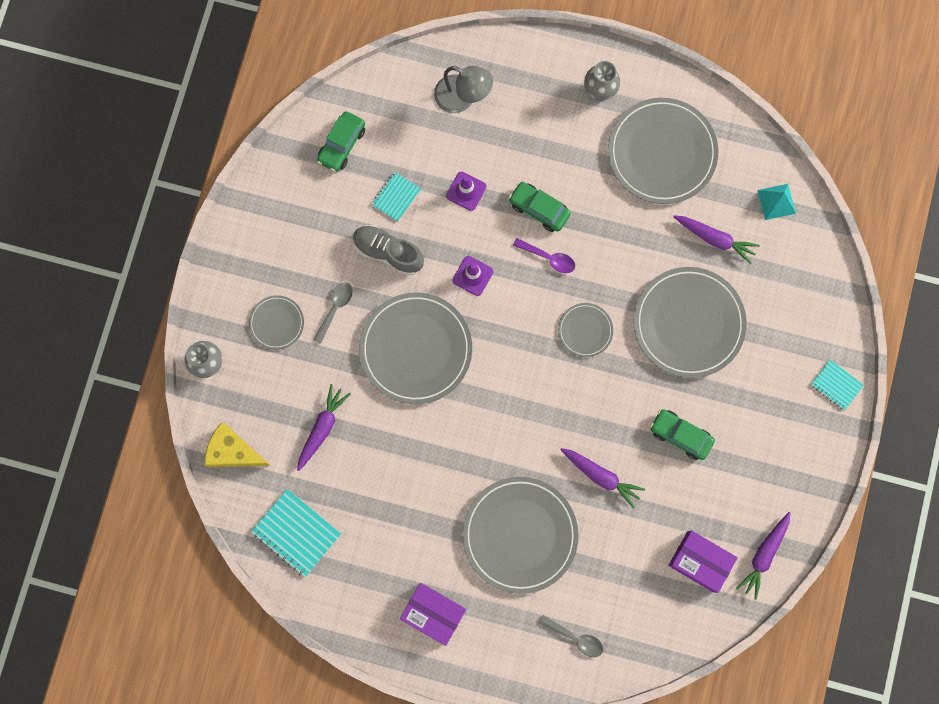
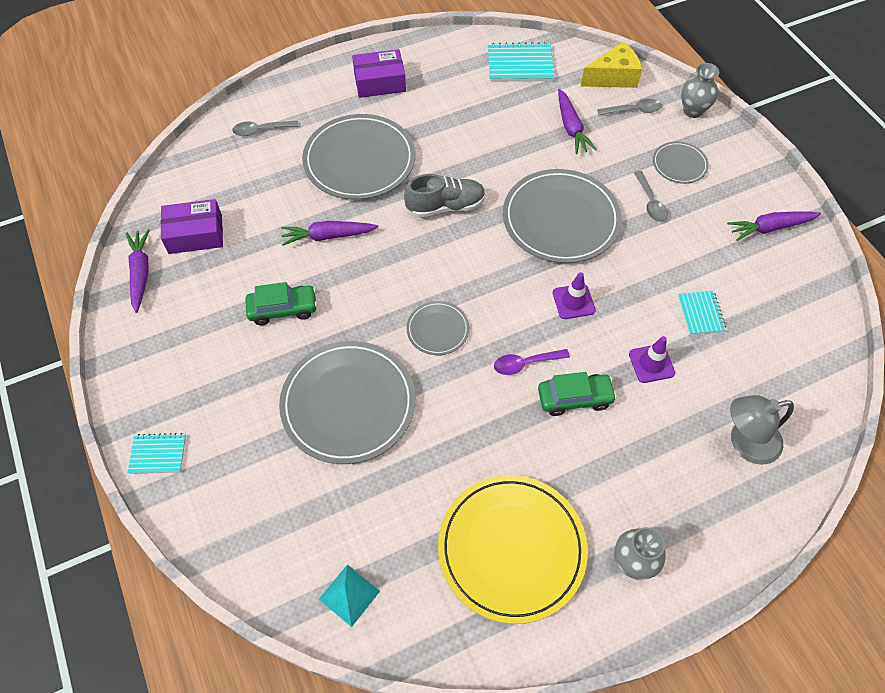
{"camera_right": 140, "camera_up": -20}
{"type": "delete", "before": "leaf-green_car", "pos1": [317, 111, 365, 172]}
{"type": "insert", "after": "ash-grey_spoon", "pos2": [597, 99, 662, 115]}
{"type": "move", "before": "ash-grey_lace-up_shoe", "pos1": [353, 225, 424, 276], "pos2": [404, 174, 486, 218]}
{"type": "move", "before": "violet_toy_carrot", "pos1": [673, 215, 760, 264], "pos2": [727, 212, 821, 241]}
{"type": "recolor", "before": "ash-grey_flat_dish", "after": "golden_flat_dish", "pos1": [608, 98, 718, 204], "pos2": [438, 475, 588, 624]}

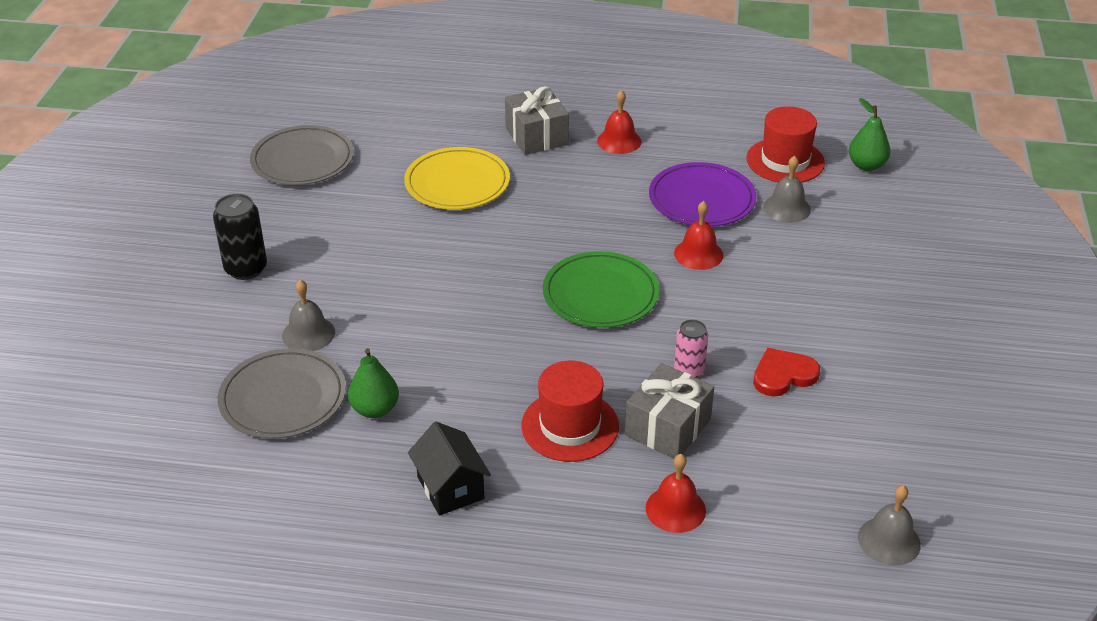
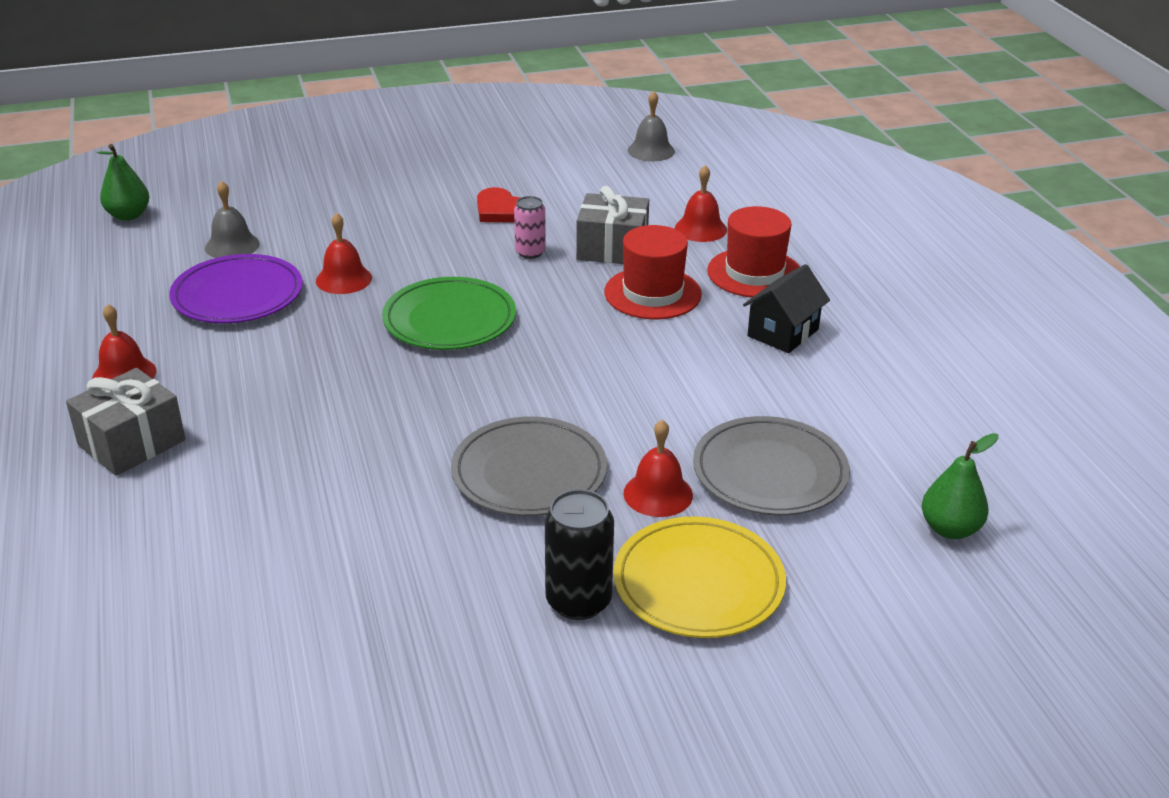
{"camera_right": -115, "camera_up": -5}
{"type": "move", "before": "ash-grey_flat_dish", "pos1": [250, 125, 354, 185], "pos2": [451, 417, 607, 516]}
{"type": "move", "before": "leaf-green_pear", "pos1": [348, 348, 399, 418], "pos2": [922, 433, 998, 539]}
{"type": "move", "before": "golden_flat_dish", "pos1": [404, 147, 510, 210], "pos2": [613, 517, 786, 638]}
{"type": "move", "before": "red_tall_hat", "pos1": [746, 106, 825, 183], "pos2": [707, 206, 800, 297]}
{"type": "recolor", "before": "ash-grey_school_bell", "after": "red_school_bell", "pos1": [282, 280, 335, 351], "pos2": [623, 420, 693, 517]}

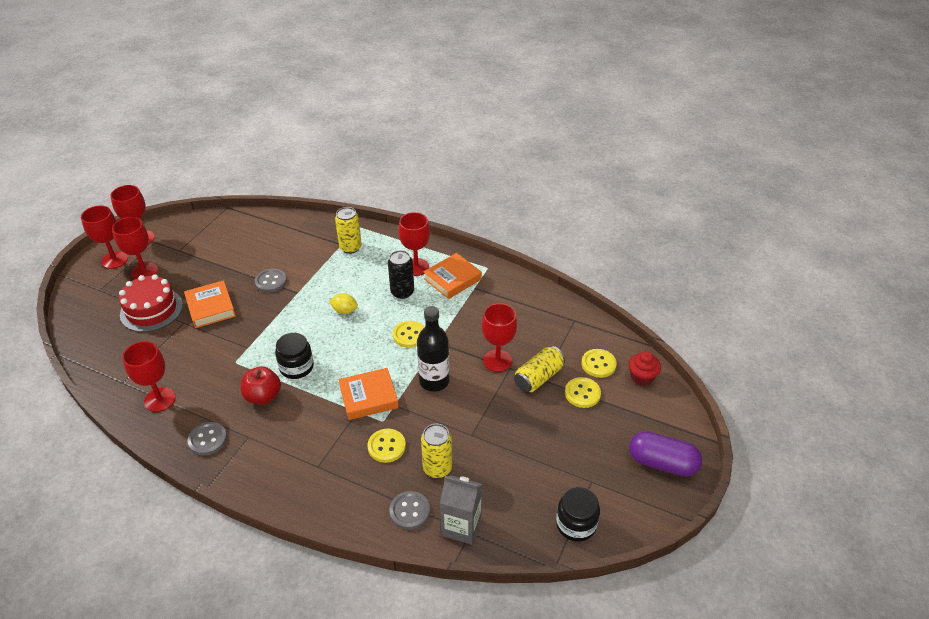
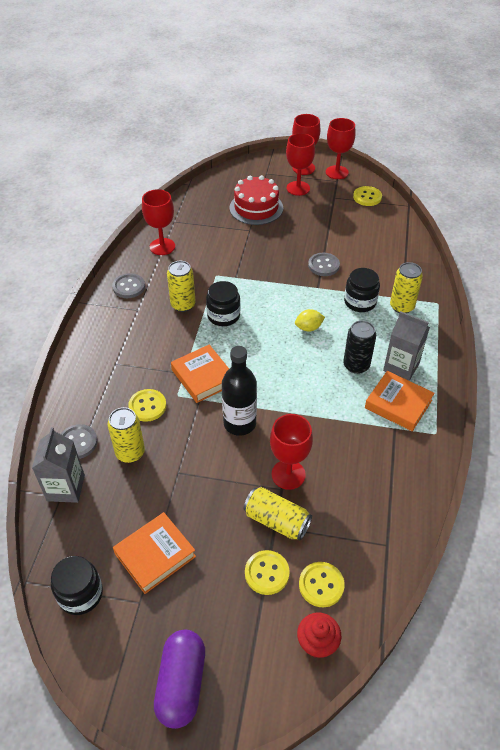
{"camera_right": 75, "camera_up": 5}
{"type": "insert", "after": "ebony_preserve_jar", "pos2": [344, 268, 380, 312]}
{"type": "move", "before": "bright_orange_hardback", "pos1": [184, 280, 236, 328], "pos2": [113, 512, 196, 594]}
{"type": "move", "before": "golden_sewing_button", "pos1": [393, 321, 424, 348], "pos2": [353, 186, 382, 206]}
{"type": "replace", "before": "red_apple", "after": "golden_soda_can", "pos1": [241, 366, 281, 404], "pos2": [167, 261, 196, 312]}
{"type": "replace", "before": "red_wine_glass", "after": "ash-grey_milk_carton", "pos1": [398, 212, 430, 276], "pos2": [383, 311, 430, 381]}
{"type": "rotate", "before": "golden_toy_lemon", "pos1": [329, 293, 358, 314], "pos2": [295, 309, 325, 332], "turn": 75}

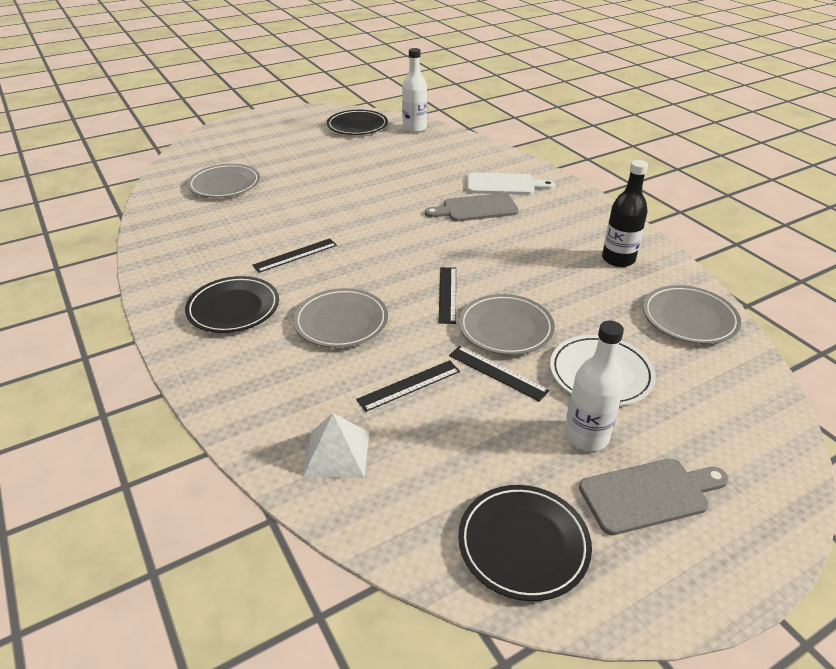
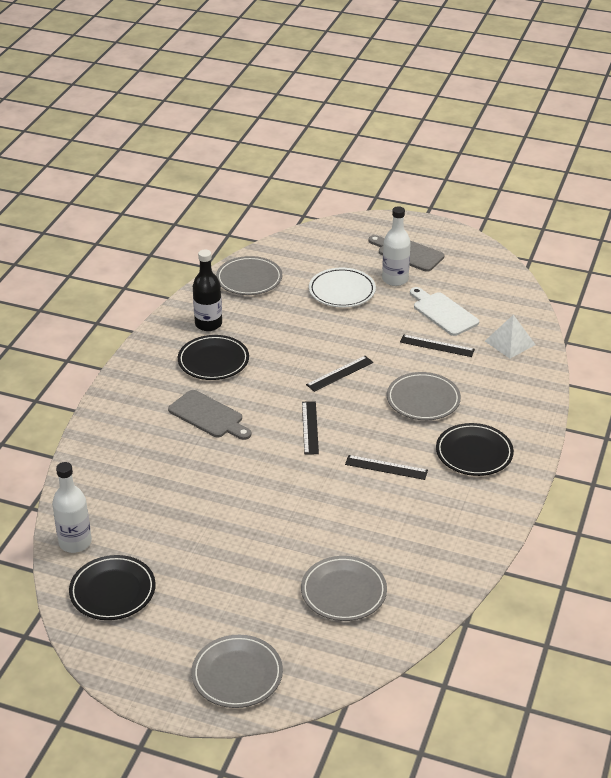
{"camera_right": -130, "camera_up": 0}
{"type": "move", "before": "ebony_ruler", "pos1": [449, 346, 550, 402], "pos2": [302, 401, 319, 455]}
{"type": "move", "before": "ebony_flat_dish", "pos1": [458, 485, 592, 601], "pos2": [178, 335, 249, 380]}
{"type": "move", "before": "ash-grey_flat_dish", "pos1": [459, 294, 555, 355], "pos2": [191, 635, 283, 708]}
{"type": "move", "before": "white_chopping_board", "pos1": [467, 172, 555, 195], "pos2": [410, 287, 479, 336]}

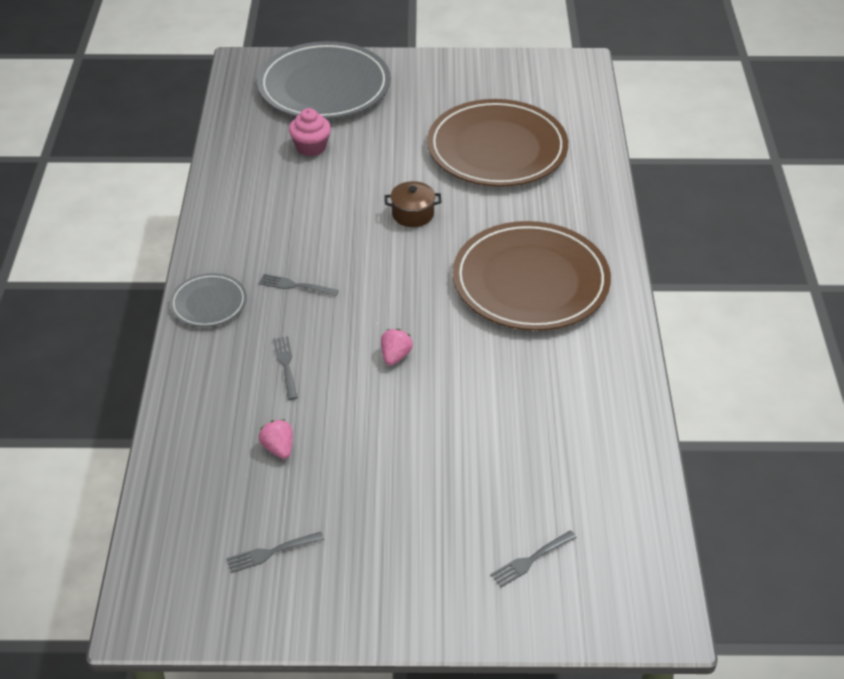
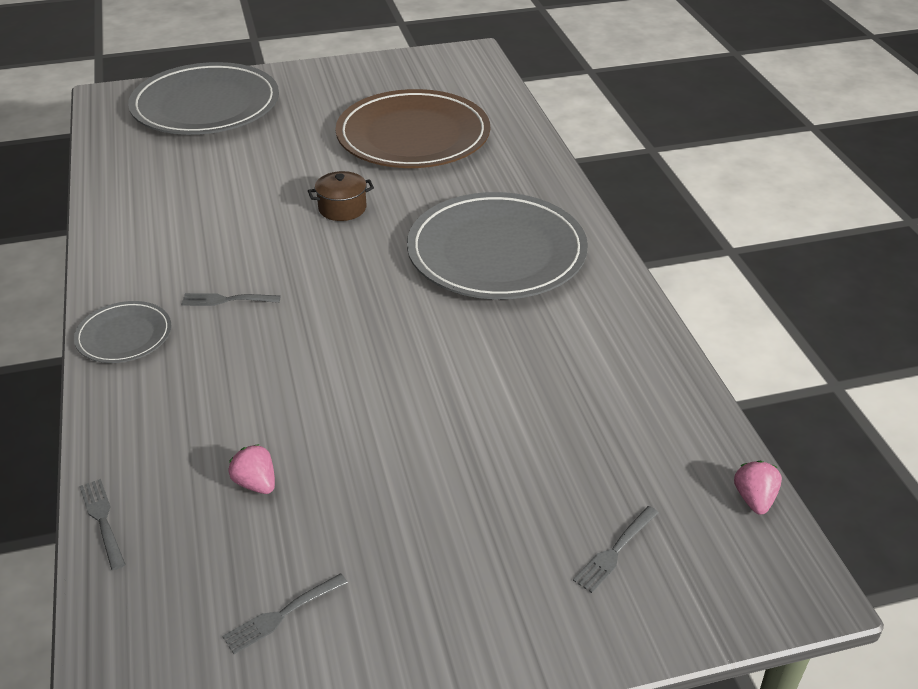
{"camera_right": -15, "camera_up": -5}
{"type": "delete", "before": "rosy_cupcake", "pos1": [289, 108, 331, 156]}
{"type": "move", "before": "ash-grey_table_fork", "pos1": [273, 336, 298, 400], "pos2": [79, 479, 126, 570]}
{"type": "move", "before": "rosy_berry", "pos1": [381, 329, 413, 366], "pos2": [734, 461, 782, 515]}
{"type": "recolor", "before": "russet_flat_dish", "after": "ash-grey_flat_dish", "pos1": [453, 221, 611, 331], "pos2": [407, 192, 588, 299]}

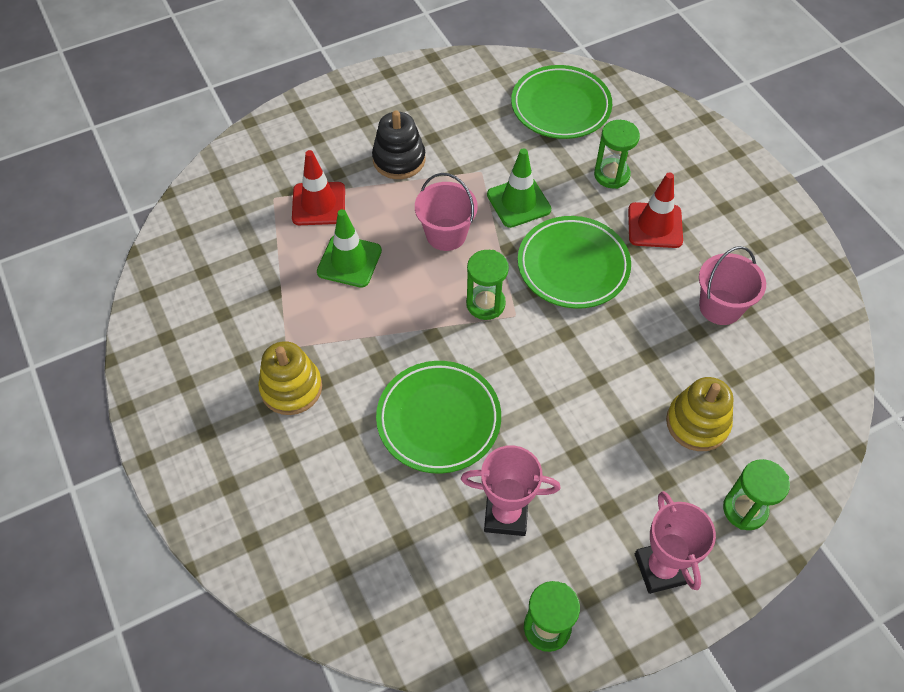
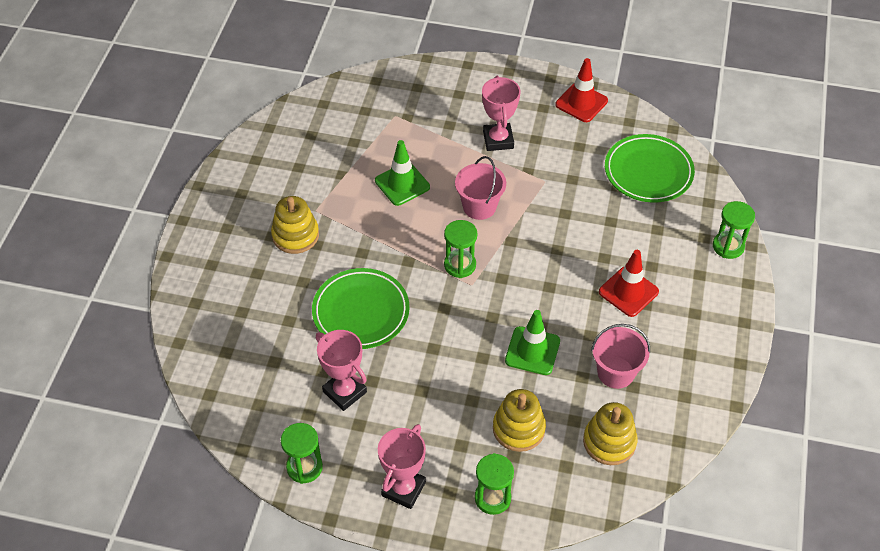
{"camera_right": 40, "camera_up": -5}
{"type": "delete", "before": "leaf-green_flat_dish", "pos1": [518, 216, 631, 309]}
{"type": "insert", "after": "golden_ring_stacker", "pos2": [583, 402, 637, 465]}
{"type": "move", "before": "red_safety_cone", "pos1": [292, 150, 345, 225], "pos2": [555, 58, 608, 122]}
{"type": "move", "before": "leaf-green_safety_cone", "pos1": [487, 148, 551, 228], "pos2": [505, 310, 560, 375]}
{"type": "move", "before": "leaf-green_sandglass", "pos1": [594, 120, 640, 189], "pos2": [713, 201, 755, 259]}
{"type": "replace", "before": "ebony_ring_stacker", "after": "rosy_award_cup", "pos1": [372, 110, 425, 179], "pos2": [482, 76, 521, 151]}

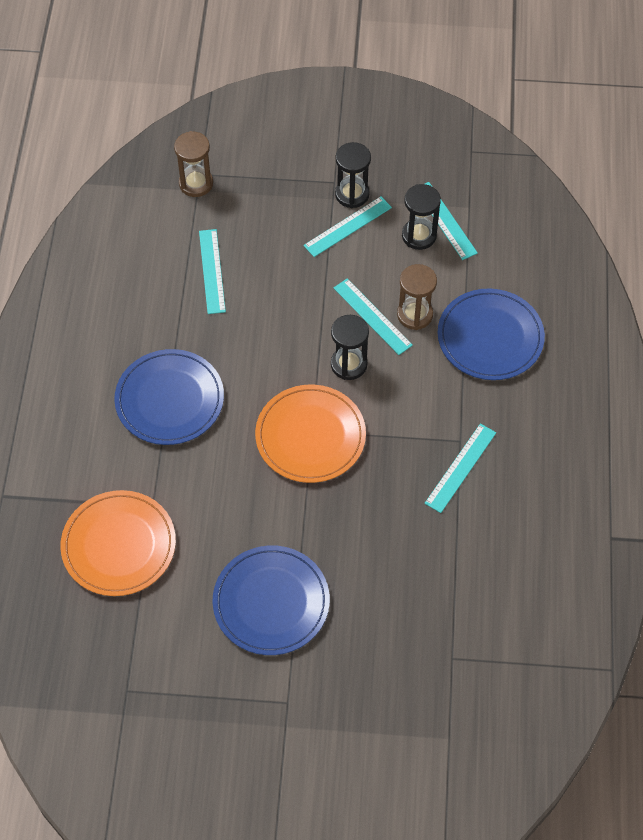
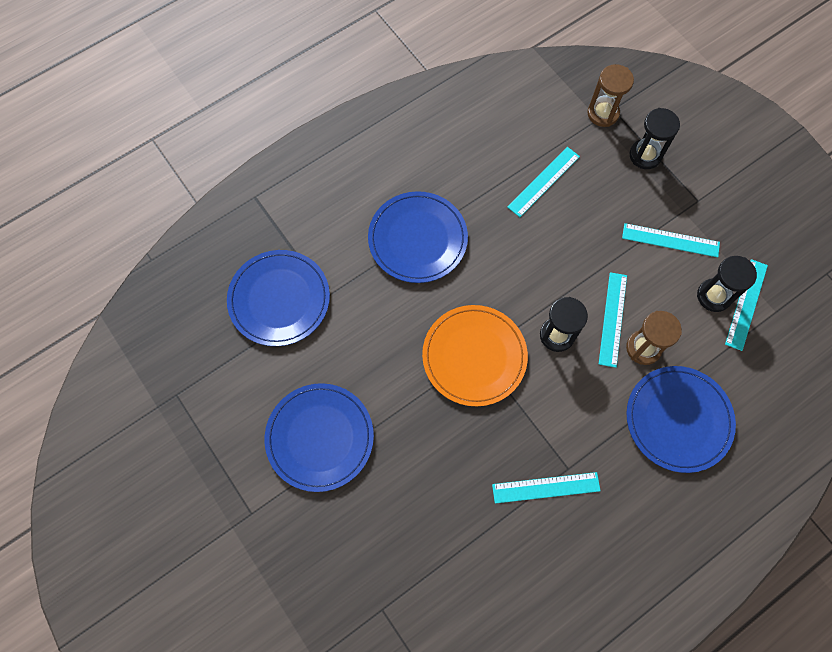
{"camera_right": 50, "camera_up": 10}
{"type": "move", "before": "ebony_sandglass", "pos1": [335, 142, 371, 208], "pos2": [629, 108, 680, 169]}
{"type": "recolor", "before": "bright_orange_flat_dish", "after": "cobalt_flat_dish", "pos1": [60, 490, 176, 596], "pos2": [227, 250, 330, 346]}

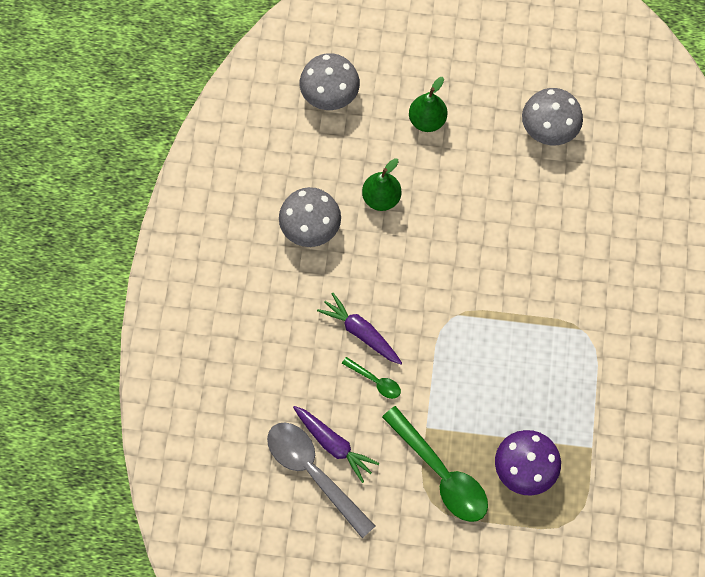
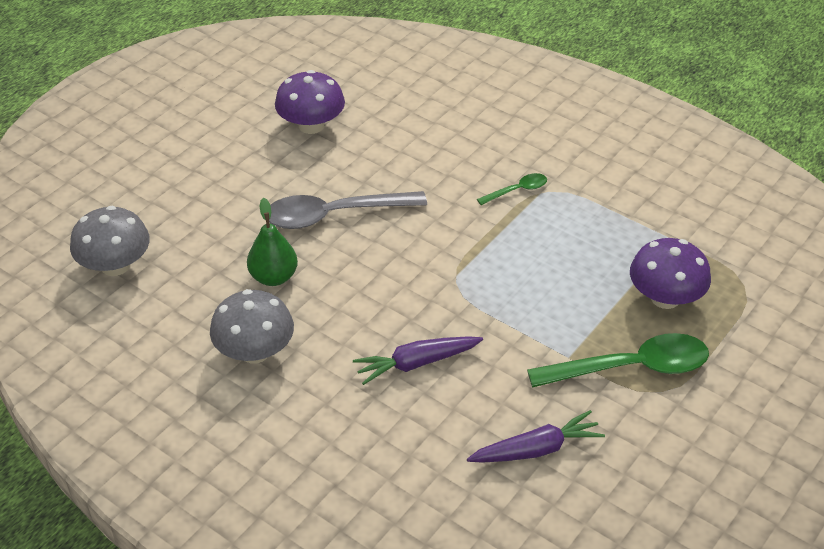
{"camera_right": -60, "camera_up": -25}
{"type": "delete", "before": "leaf-green_pear", "pos1": [409, 77, 447, 132]}
{"type": "move", "before": "ash-grey_spoon", "pos1": [267, 422, 375, 538], "pos2": [269, 191, 427, 229]}
{"type": "move", "before": "leaf-green_spoon", "pos1": [342, 357, 401, 399], "pos2": [477, 173, 547, 205]}
{"type": "recolor", "before": "ash-grey_mushroom", "after": "violet_mushroom", "pos1": [522, 88, 583, 145], "pos2": [275, 70, 345, 134]}

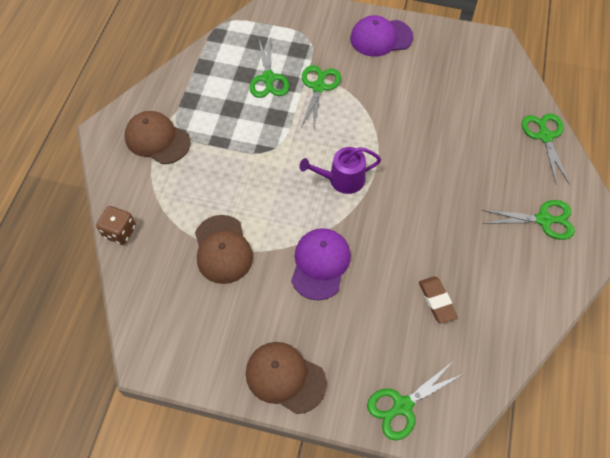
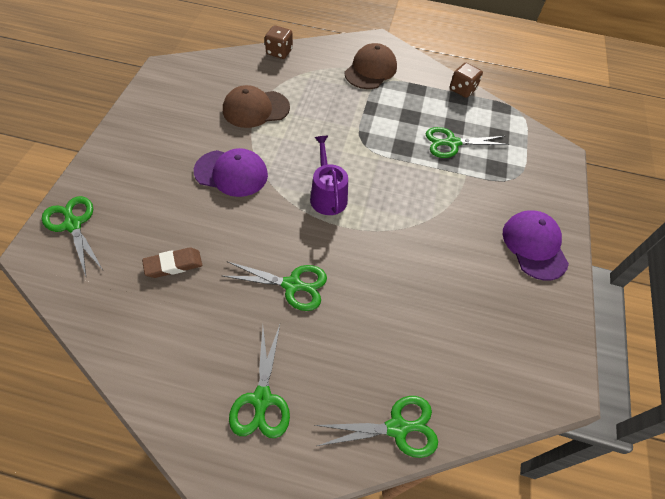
{"camera_right": 85, "camera_up": -5}
{"type": "delete", "before": "russet_cap", "pos1": [246, 342, 327, 414]}
{"type": "insert", "after": "russet_game_die", "pos2": [450, 63, 483, 98]}
{"type": "move", "before": "leaf-green_shears", "pos1": [301, 65, 341, 128], "pos2": [223, 261, 327, 311]}

